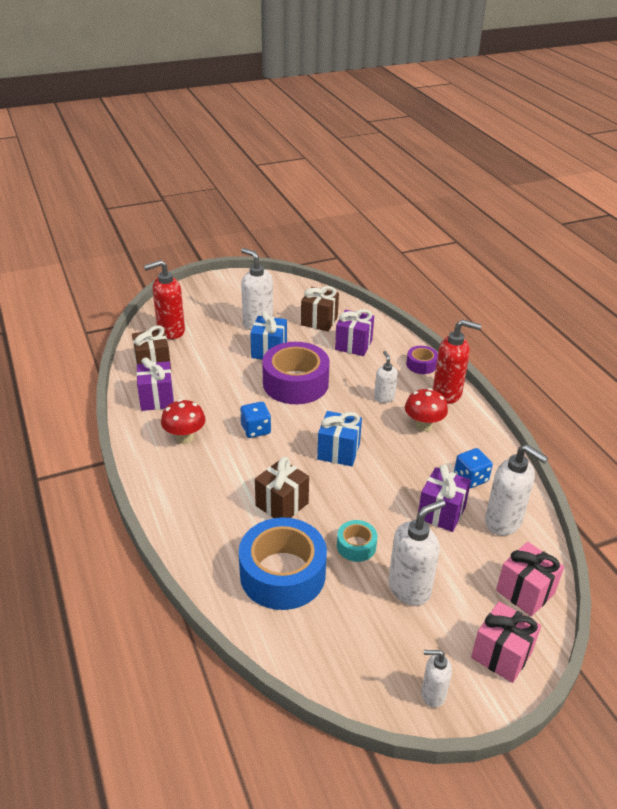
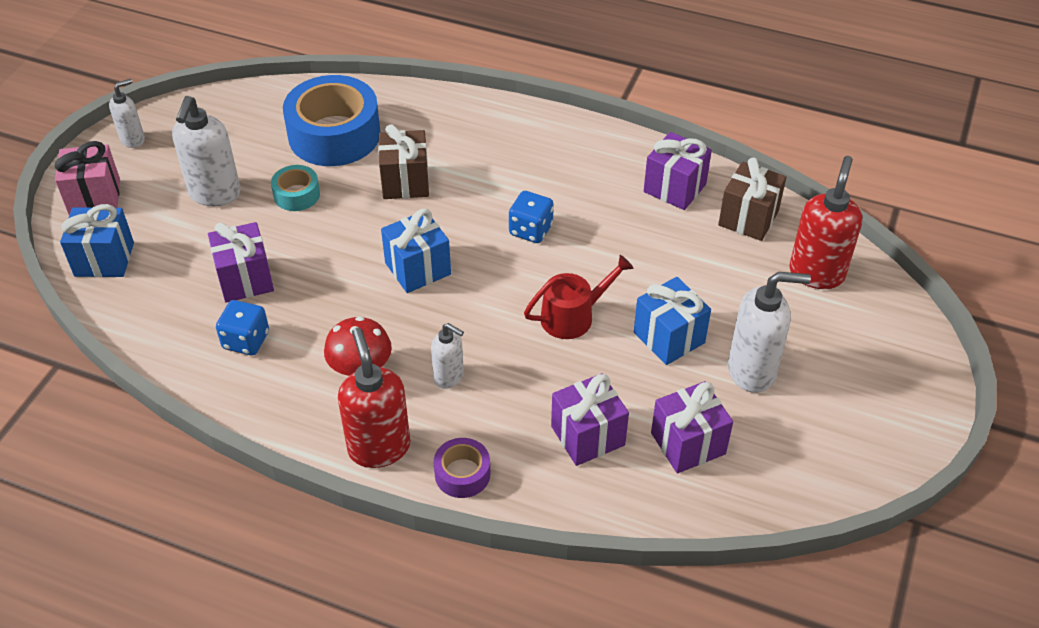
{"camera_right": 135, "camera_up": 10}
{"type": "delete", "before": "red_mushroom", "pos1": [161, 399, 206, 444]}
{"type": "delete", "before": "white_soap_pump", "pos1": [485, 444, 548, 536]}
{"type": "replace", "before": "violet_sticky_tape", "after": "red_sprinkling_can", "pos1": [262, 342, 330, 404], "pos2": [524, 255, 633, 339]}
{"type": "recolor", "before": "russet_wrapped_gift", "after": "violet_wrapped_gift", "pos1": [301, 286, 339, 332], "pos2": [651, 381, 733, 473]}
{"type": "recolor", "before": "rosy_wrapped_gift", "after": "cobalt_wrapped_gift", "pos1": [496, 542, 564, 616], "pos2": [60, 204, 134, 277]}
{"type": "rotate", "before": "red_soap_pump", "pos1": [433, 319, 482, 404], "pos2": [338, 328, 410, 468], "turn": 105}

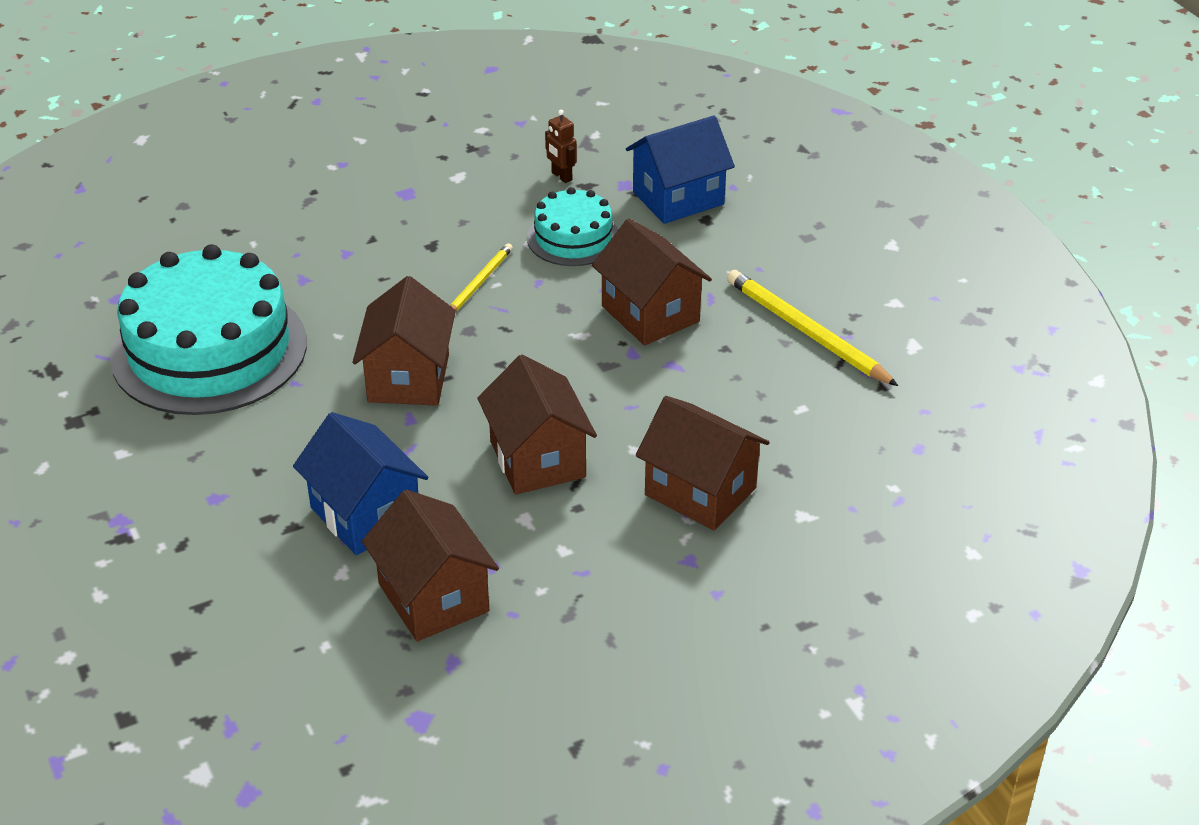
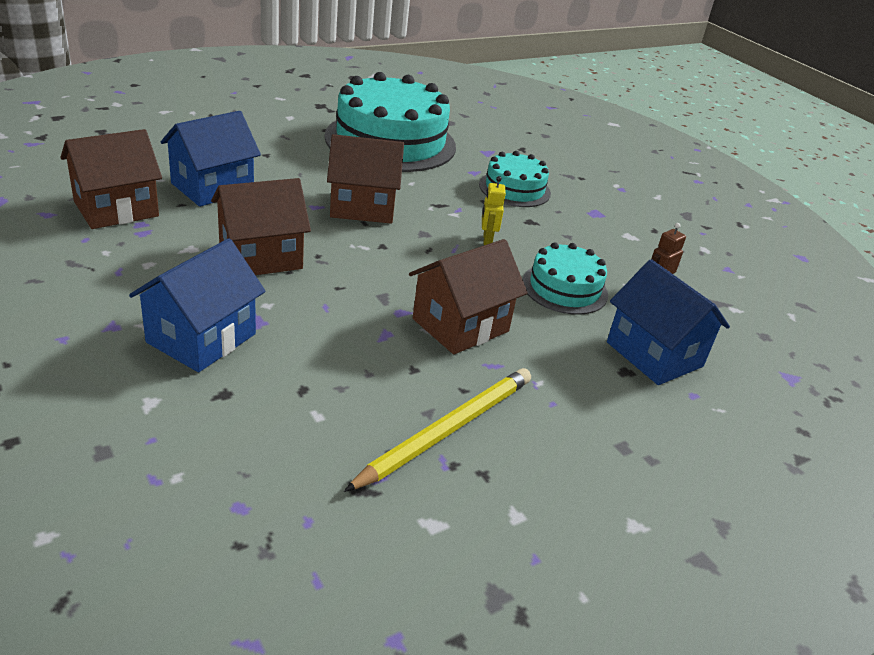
{"camera_right": 80, "camera_up": -5}
{"type": "insert", "after": "teal_gateau", "pos2": [479, 151, 551, 207]}
{"type": "replace", "before": "golden_pencil", "after": "golden_toy_robot", "pos1": [450, 243, 513, 311], "pos2": [482, 176, 506, 245]}
{"type": "recolor", "before": "russet_house", "after": "cobalt_house", "pos1": [636, 396, 770, 530], "pos2": [129, 238, 266, 372]}

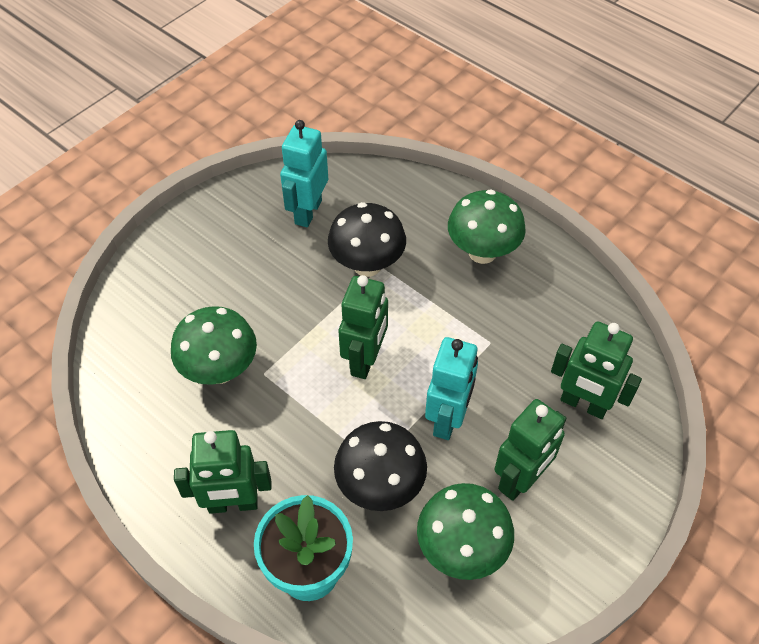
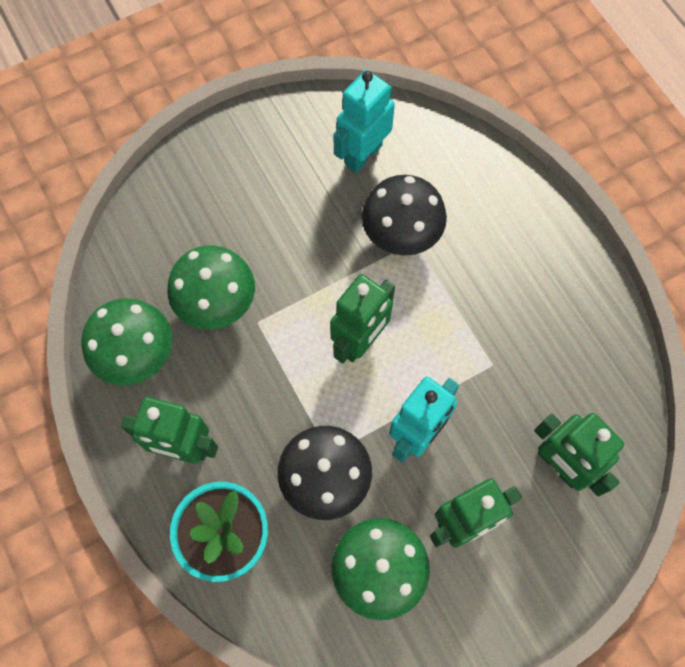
{"camera_right": 20, "camera_up": 15}
{"type": "move", "before": "leaf-green_mushroom", "pos1": [448, 189, 526, 264], "pos2": [81, 298, 172, 385]}

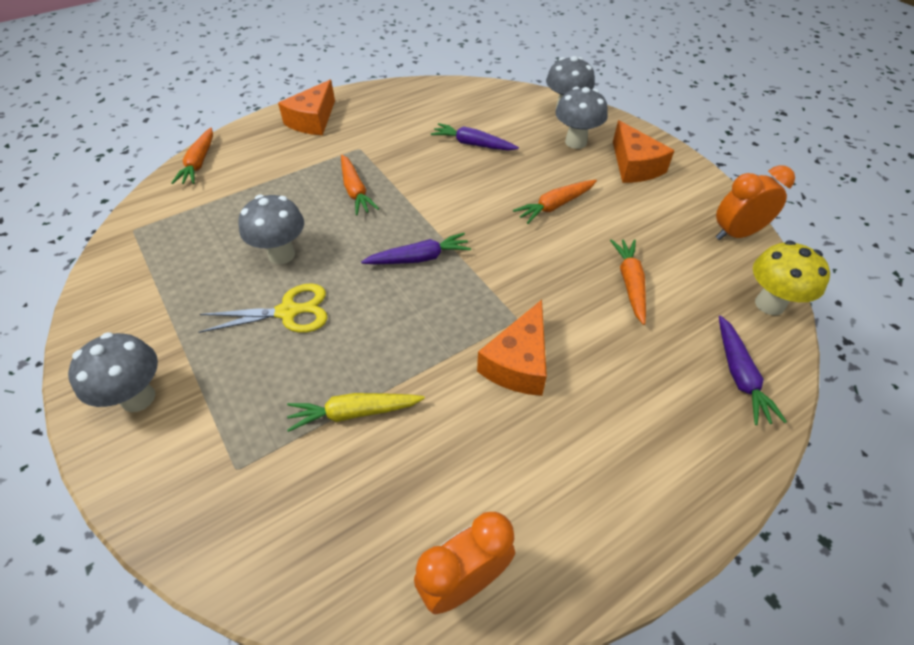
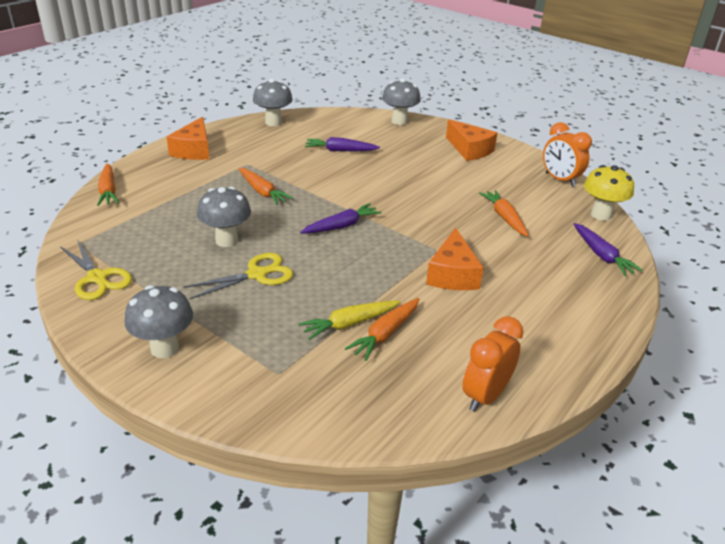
{"camera_right": -20, "camera_up": -15}
{"type": "insert", "after": "golden_shears", "pos2": [60, 240, 132, 300]}
{"type": "move", "before": "bright_orange_toy_carrot", "pos1": [513, 180, 597, 224], "pos2": [345, 298, 419, 361]}
{"type": "move", "before": "ash-grey_mushroom", "pos1": [555, 87, 608, 149], "pos2": [253, 79, 293, 126]}
{"type": "rotate", "before": "bright_orange_clock", "pos1": [716, 165, 795, 240], "pos2": [543, 122, 592, 187], "turn": -90}

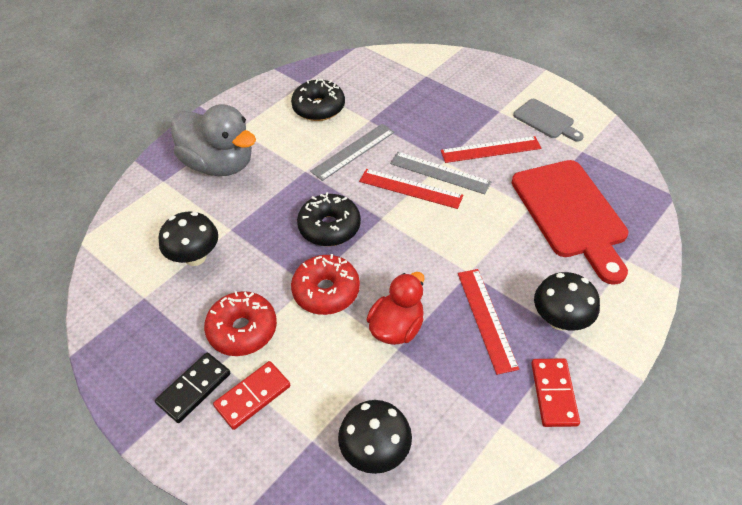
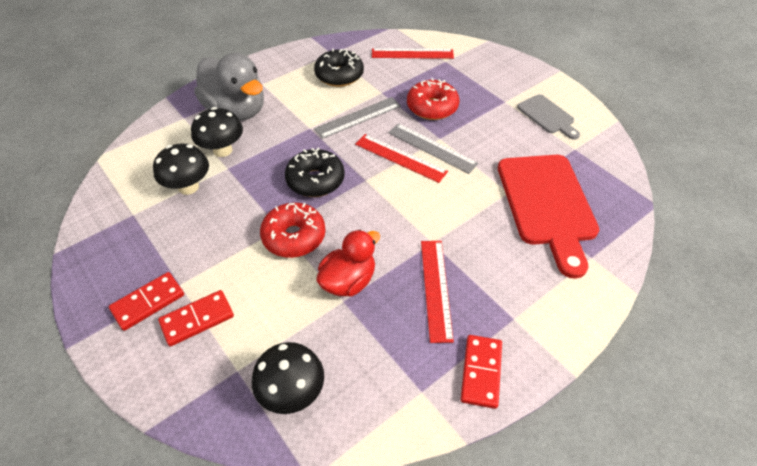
{"camera_right": 10, "camera_up": 0}
{"type": "move", "before": "red_donut", "pos1": [204, 291, 277, 356], "pos2": [407, 78, 459, 120]}
{"type": "move", "before": "red_ruler", "pos1": [441, 136, 541, 163], "pos2": [372, 48, 454, 59]}
{"type": "move", "before": "ebony_mushroom", "pos1": [534, 272, 600, 331], "pos2": [191, 107, 243, 157]}
{"type": "recolor", "before": "ebony_domino", "after": "red_domino", "pos1": [155, 352, 230, 423], "pos2": [109, 272, 184, 331]}

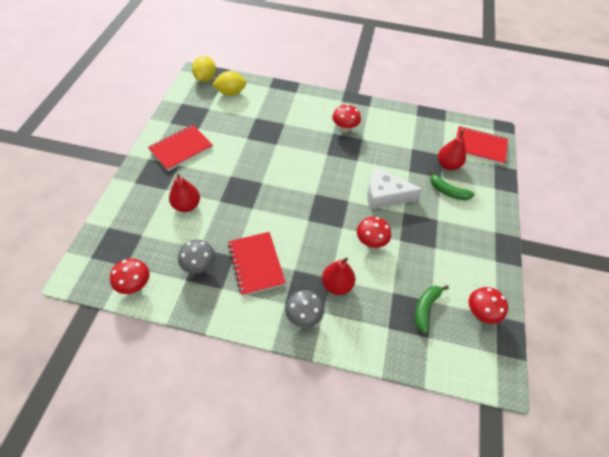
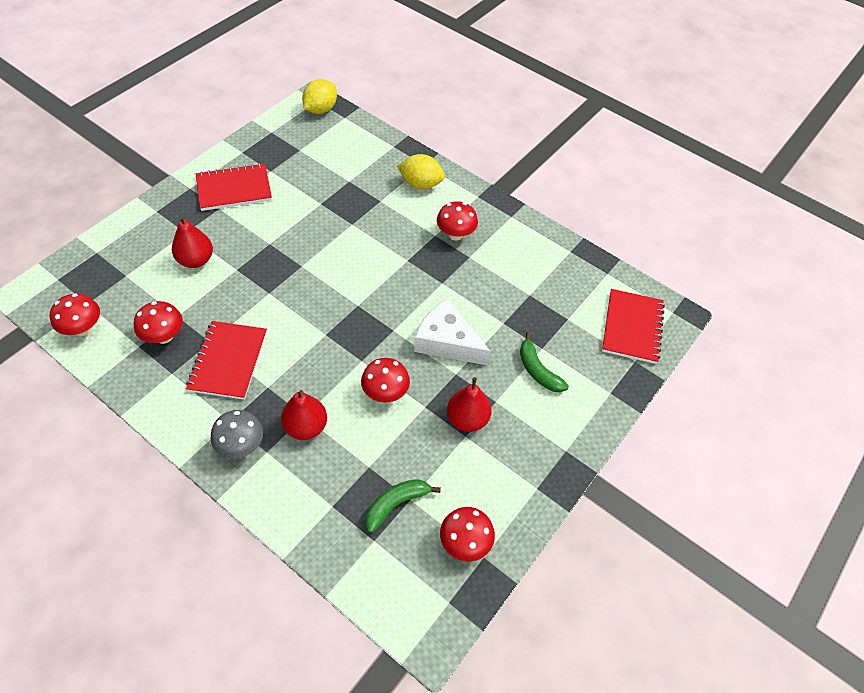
{"camera_right": 25, "camera_up": 0}
{"type": "move", "before": "golden_toy_lemon", "pos1": [212, 71, 247, 96], "pos2": [397, 154, 445, 189]}
{"type": "move", "before": "red_pear", "pos1": [438, 130, 466, 170], "pos2": [447, 377, 492, 432]}
{"type": "recolor", "before": "ash-grey_mushroom", "after": "red_mushroom", "pos1": [178, 240, 215, 274], "pos2": [134, 301, 183, 344]}
{"type": "rotate", "before": "red_notebook", "pos1": [456, 126, 508, 165], "pos2": [602, 289, 665, 364], "turn": 60}

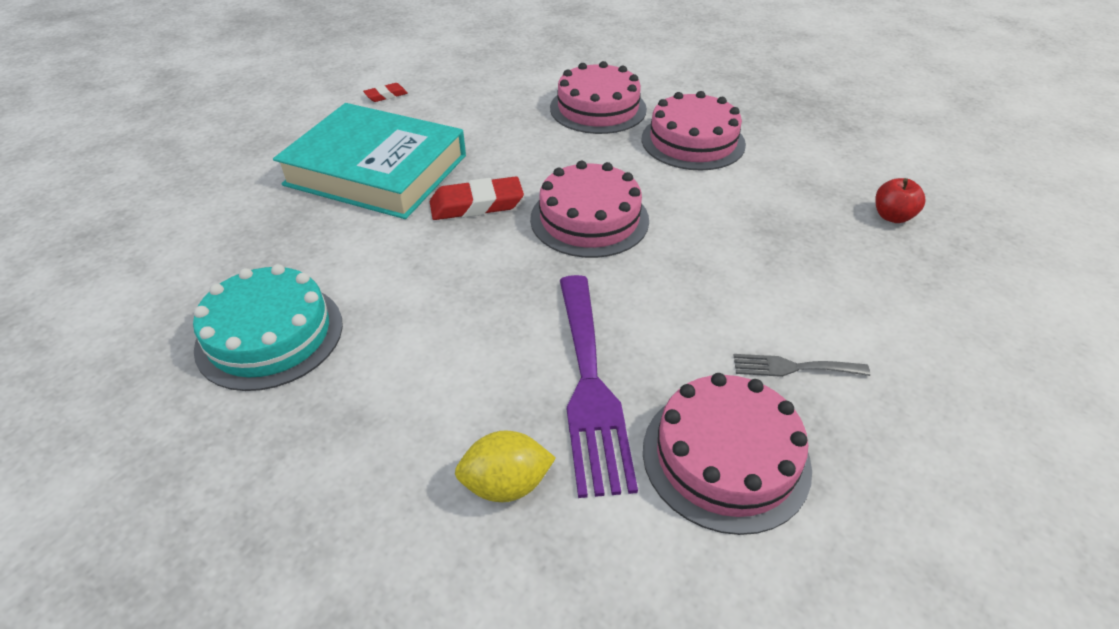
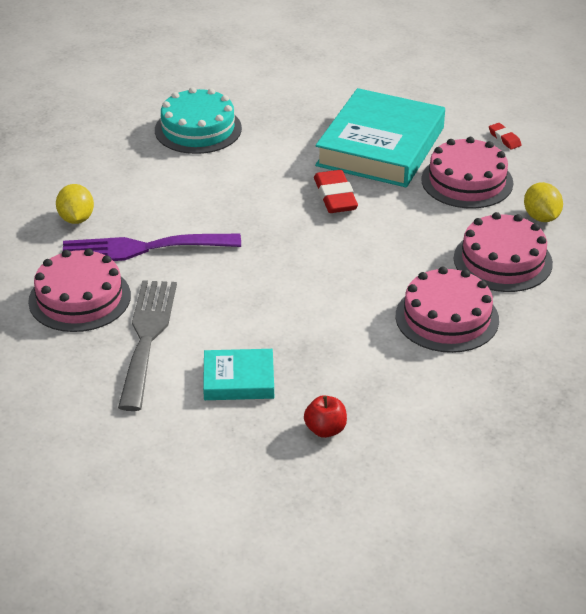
{"camera_right": 90, "camera_up": -5}
{"type": "insert", "after": "teal_hardback", "pos2": [203, 349, 274, 400]}
{"type": "insert", "after": "golden_toy_lemon", "pos2": [524, 182, 563, 222]}
{"type": "move", "before": "rosy_gateau", "pos1": [530, 161, 649, 258], "pos2": [421, 137, 513, 209]}
{"type": "resize", "before": "ash-grey_table_fork", "pos1": [733, 354, 870, 377], "pos2": [118, 280, 177, 411], "scale": 2.07}

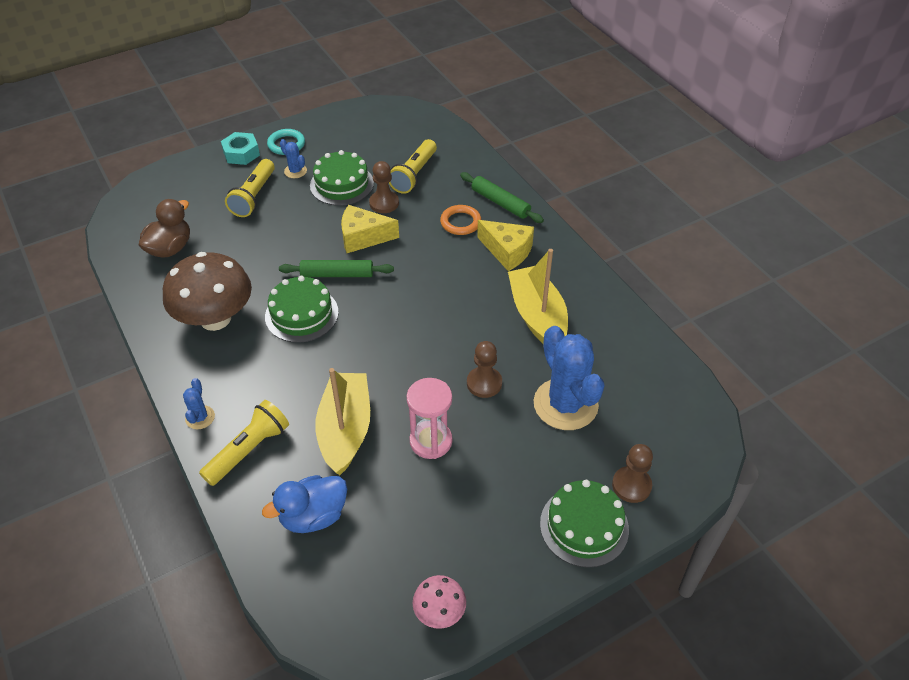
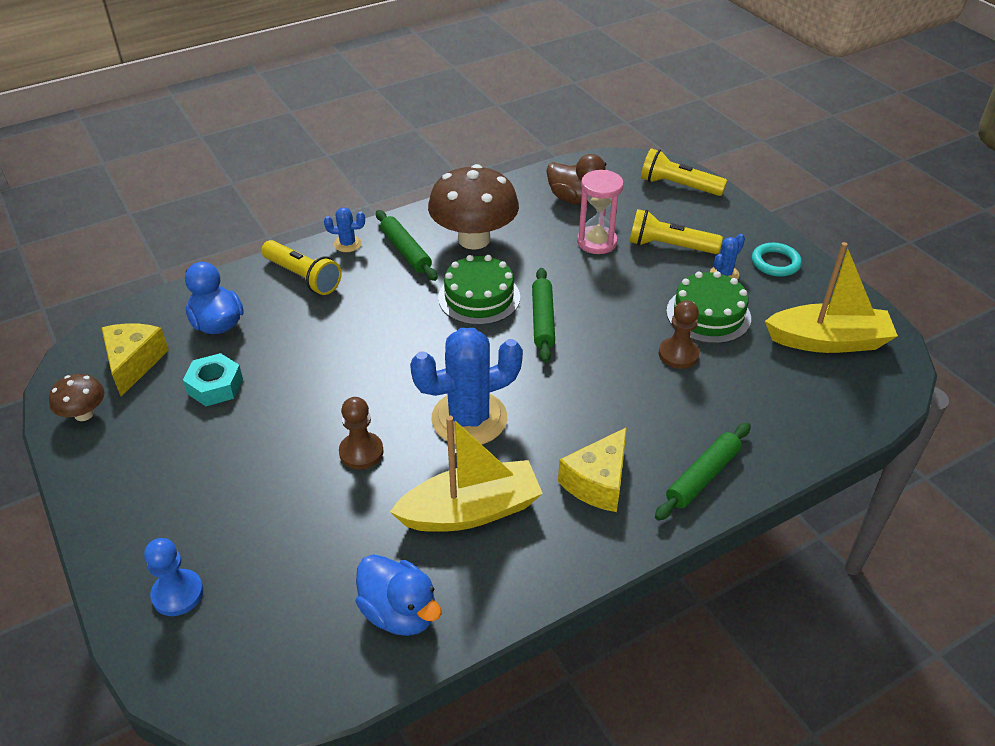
{"camera_right": 90, "camera_up": -5}
{"type": "delete", "before": "bright_orange_hoop", "pos1": [440, 205, 481, 235]}
{"type": "delete", "before": "leaf-green_gateau", "pos1": [540, 480, 629, 568]}
{"type": "insert", "after": "cobalt_rubber_duck", "pos2": [356, 554, 442, 636]}
{"type": "insert", "after": "leaf-green_rolling_pin", "pos2": [376, 210, 437, 281]}
{"type": "move", "before": "teal_hexagon_nut", "pos1": [221, 132, 260, 165], "pos2": [183, 353, 243, 406]}
{"type": "move", "before": "golden_boat", "pos1": [315, 368, 370, 475], "pos2": [765, 242, 898, 353]}
{"type": "move", "before": "golden_cheese_wedge", "pos1": [341, 205, 399, 253], "pos2": [102, 323, 169, 397]}
{"type": "move", "before": "golden_torch", "pos1": [389, 139, 437, 194], "pos2": [641, 148, 727, 196]}
{"type": "move", "before": "rosy_sandglass", "pos1": [406, 378, 452, 459], "pos2": [577, 170, 624, 254]}
{"type": "move", "before": "cobalt_prickly_plant", "pos1": [534, 326, 605, 430], "pos2": [410, 328, 523, 445]}
{"type": "recolor", "before": "rosy_mushroom", "after": "russet_mushroom", "pos1": [413, 575, 466, 629], "pos2": [49, 374, 105, 421]}
{"type": "recolor", "before": "russet_chess_pawn", "after": "cobalt_chess_pawn", "pos1": [612, 444, 653, 503], "pos2": [144, 538, 203, 616]}

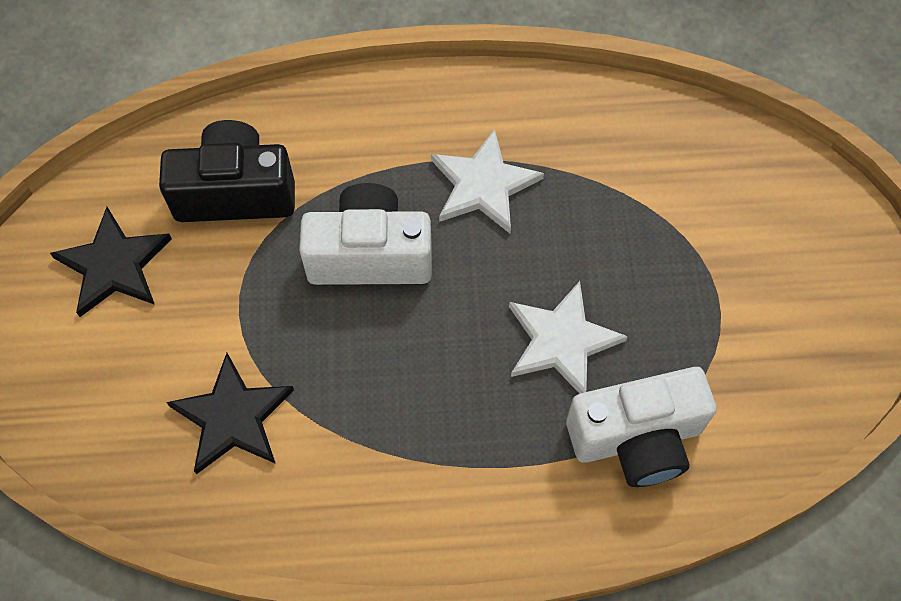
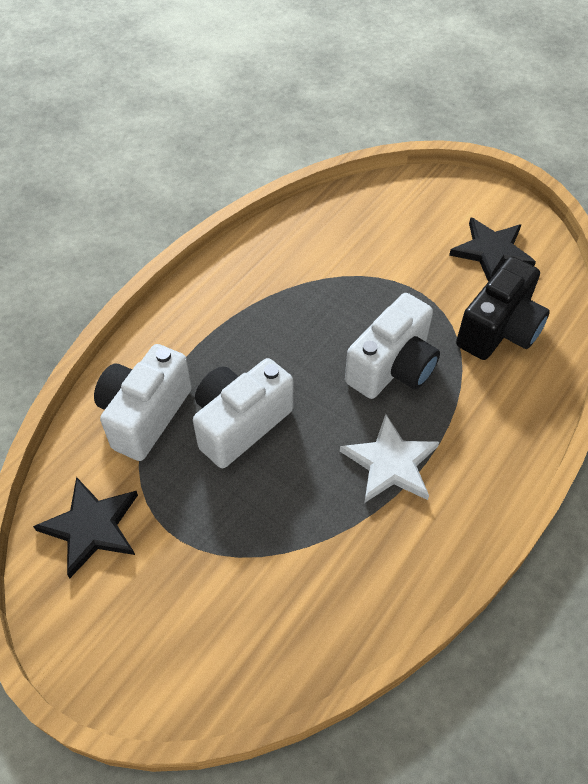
{"camera_right": 130, "camera_up": -10}
{"type": "move", "before": "ebony_star_shape", "pos1": [166, 353, 294, 474], "pos2": [33, 477, 138, 578]}
{"type": "replace", "before": "white_star_shape", "after": "white_photo_camera", "pos1": [509, 281, 628, 394], "pos2": [193, 358, 294, 468]}

